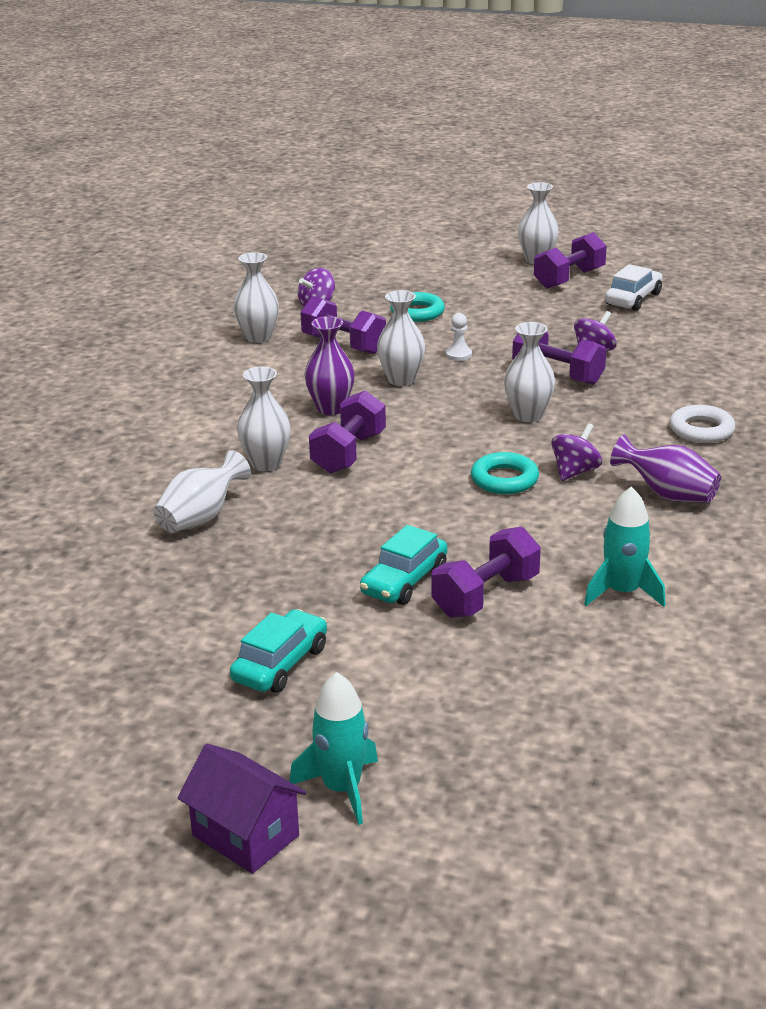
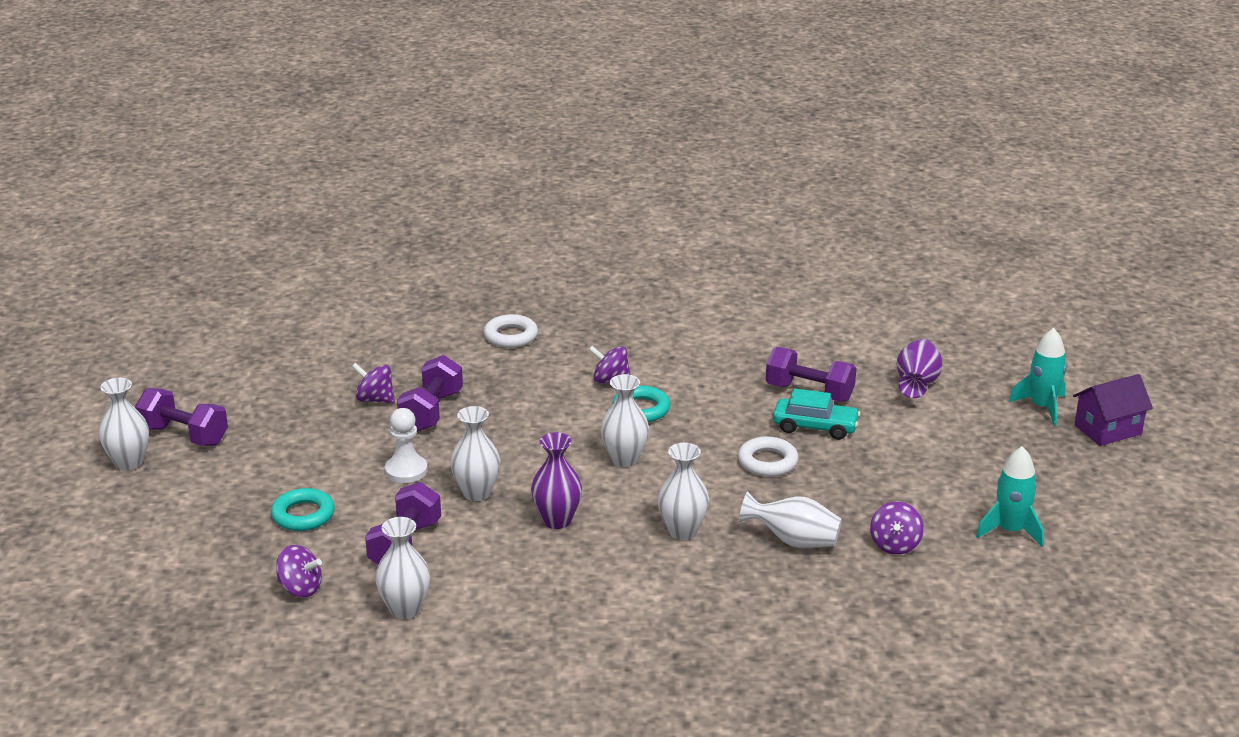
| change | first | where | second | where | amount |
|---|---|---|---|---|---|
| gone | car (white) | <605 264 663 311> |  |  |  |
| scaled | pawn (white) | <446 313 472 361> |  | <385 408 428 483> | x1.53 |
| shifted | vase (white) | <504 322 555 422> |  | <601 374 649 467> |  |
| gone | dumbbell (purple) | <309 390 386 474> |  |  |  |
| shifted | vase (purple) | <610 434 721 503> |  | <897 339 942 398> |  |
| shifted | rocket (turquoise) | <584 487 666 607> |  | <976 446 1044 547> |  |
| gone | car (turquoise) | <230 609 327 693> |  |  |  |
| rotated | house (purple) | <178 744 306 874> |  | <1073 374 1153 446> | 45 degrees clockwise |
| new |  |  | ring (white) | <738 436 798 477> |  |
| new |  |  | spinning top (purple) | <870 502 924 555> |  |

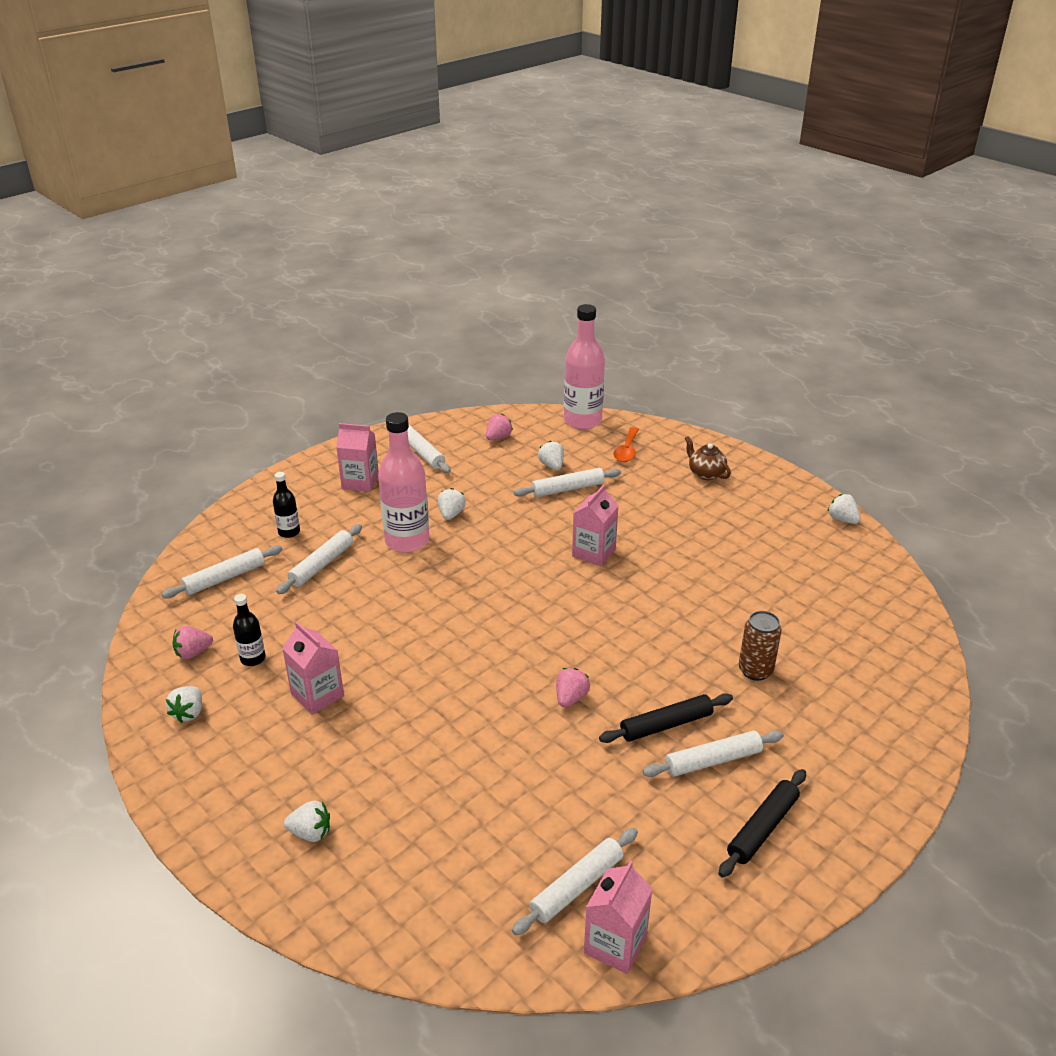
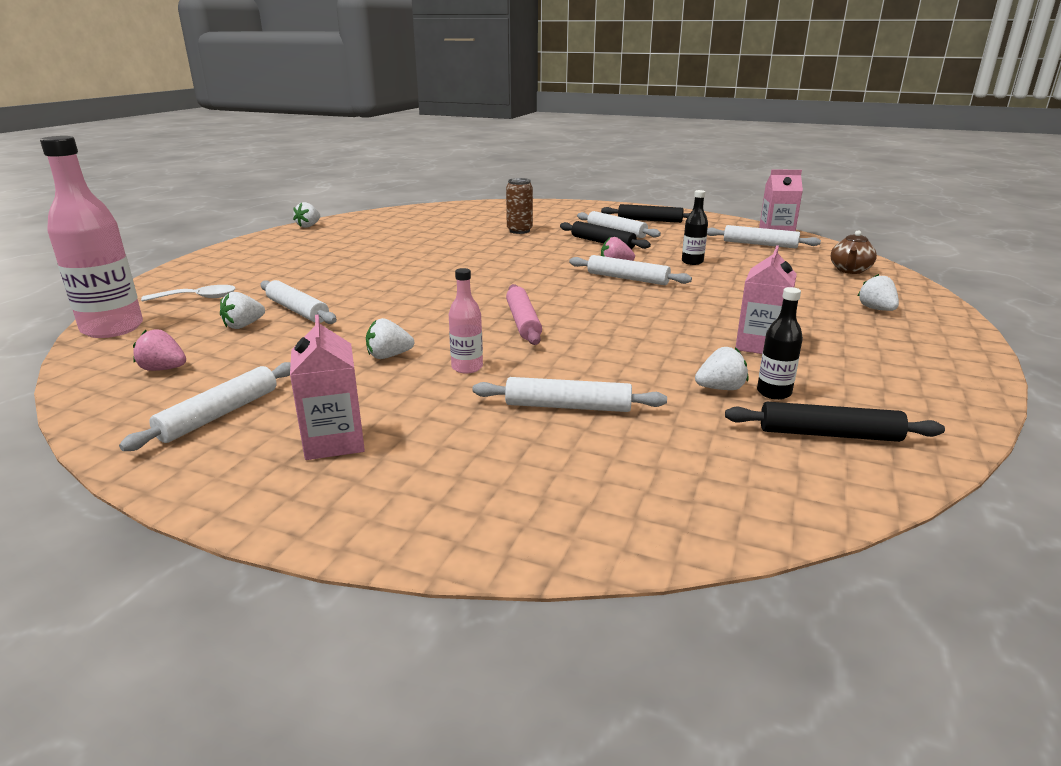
| change | first | where | second | where | amount |
|---|---|---|---|---|---|
| scaled | bottle (pink) | <378 412 429 553> |  | <448 268 483 374> | x0.49 |
| repainted | spoon (orange) | <613 427 639 462> | spoon (white) | <141 285 236 302> |  |
| shifted | teapot (brown) | <685 436 731 480> |  | <831 230 877 274> |  |
| shifted | bottle (black) | <273 472 300 538> |  | <682 190 708 265> |  |
| gone | carton (pink) | <572 484 619 566> |  |  |  |
| shifted | rolling pin (white) | <162 545 282 598> |  | <569 255 692 285> |  |
| swapped | strawberry (pink) | <173 626 213 659> | rolling pin (black) | <725 402 945 442> |  |
| shifted | strawberry (white) | <166 686 202 723> |  | <695 347 749 390> |  |
| new |  |  | rolling pin (pink) | <506 284 542 345> |  |

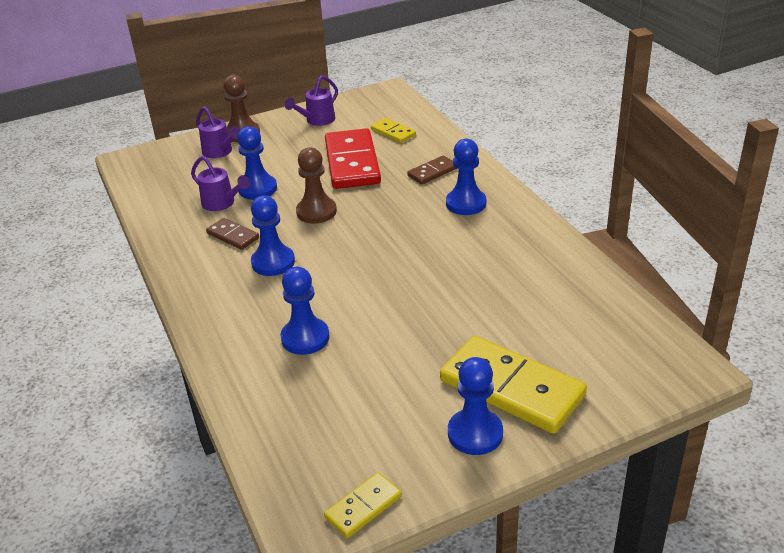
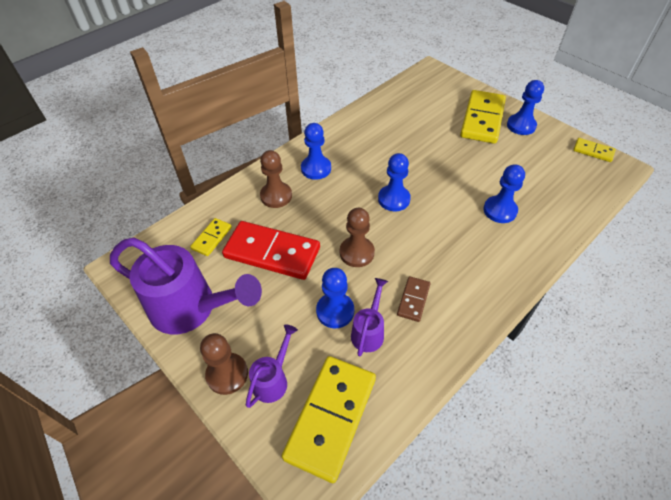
| change | first | where | second | where | amount |
|---|---|---|---|---|---|
| scaled | watering can (purple) | <285 75 338 126> |  | <110 237 262 334> | x2.06 |
| rotated | domino (red) | <325 128 381 189> |  | <222 221 320 280> | 45 degrees clockwise |
| swapped | domino (brown) | <407 155 457 184> | pawn (brown) | <260 150 292 208> |  |
| shifted | pawn (blue) | <251 195 295 276> |  | <378 153 411 211> |  |
| new |  |  | domino (yellow) | <282 356 376 483> |  |

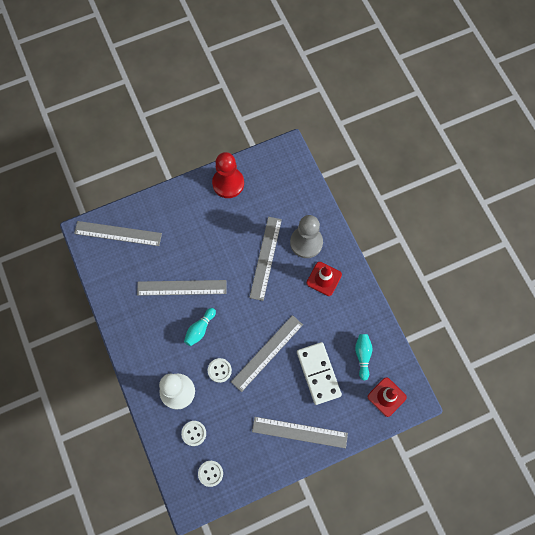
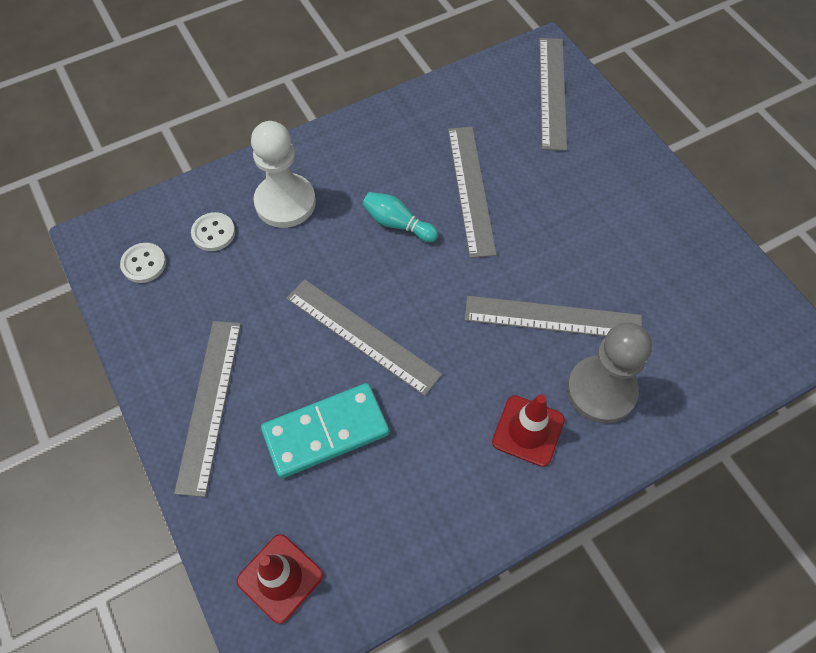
| change | first | where | second | where | amount |
|---|---|---|---|---|---|
| gone | pawn (red) | <212 152 244 198> |  |  |  |
| gone | bowling pin (turquoise) | <355 334 373 381> |  |  |  |
| repainted | domino (white) | <297 342 342 405> | domino (turquoise) | <261 383 390 478> |  |
| gone | button (white) | <208 358 232 383> |  |  |  |

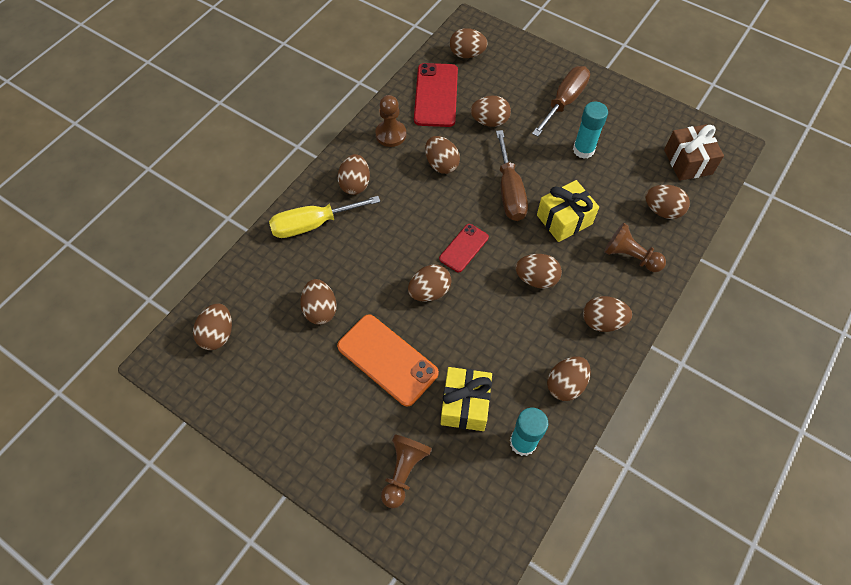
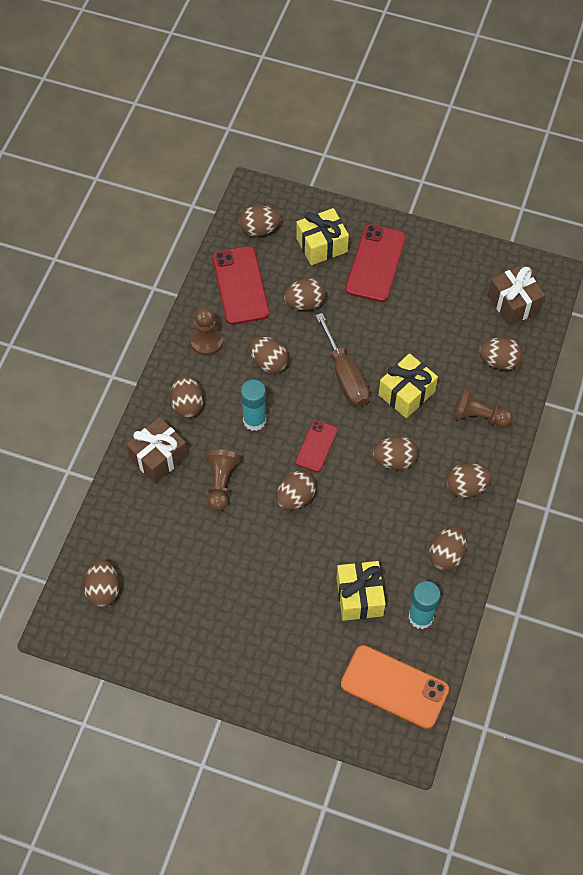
| change | first | where | second | where | amount |
|---|---|---|---|---|---|
| swapped | screwdriver (brown) | <532 66 590 137> | phone (red) | <345 224 406 302> |  |
| shifted | glue stick (turquoise) | <573 102 608 159> |  | <241 380 266 431> |  |
| swapped | screwdriver (yellow) | <269 196 380 238> | gift (brown) | <126 417 188 483> |  |
| gone | egg (brown) | <300 279 337 325> |  |  |  |
| shifted | phone (orange) | <337 314 439 406> |  | <341 645 449 729> |  |
| shifted | pawn (brown) | <381 434 432 508> |  | <205 449 241 511> |  |
| new |  |  | gift (yellow) | <297 208 349 265> |  |

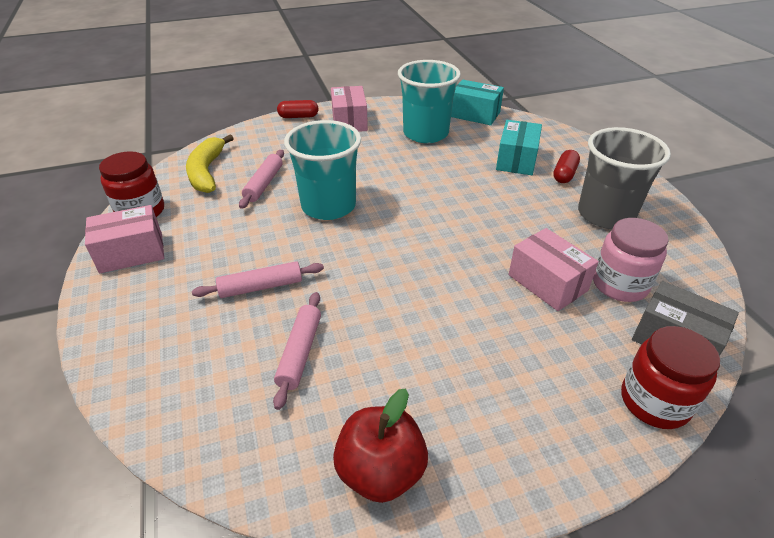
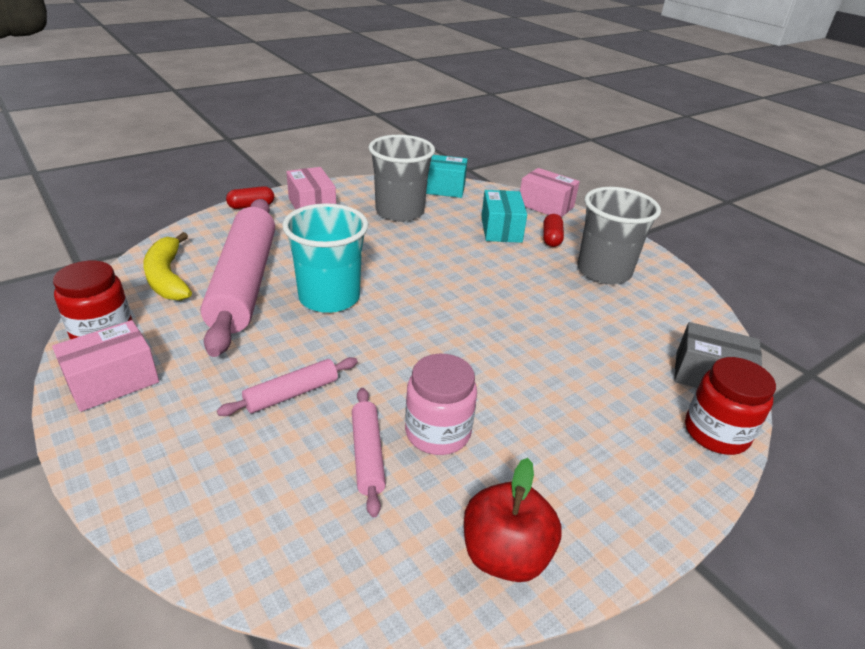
| change | first | where | second | where | amount |
|---|---|---|---|---|---|
| repainted | cup (turquoise) | <398 60 461 143> | cup (grey) | <369 135 435 222> |  |
| scaled | rolling pin (pink) | <239 150 284 209> |  | <201 199 275 357> | x2.25 |
| shifted | jar (pink) | <593 218 668 302> |  | <405 354 477 455> |  |
| shifted | box (pink) | <509 228 599 311> |  | <520 168 580 217> |  |

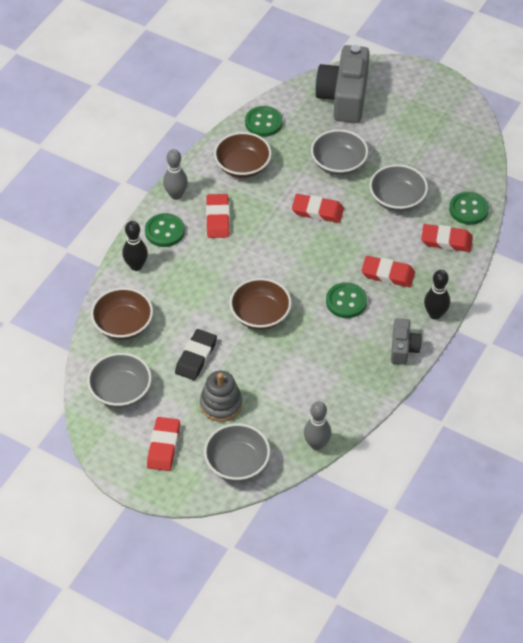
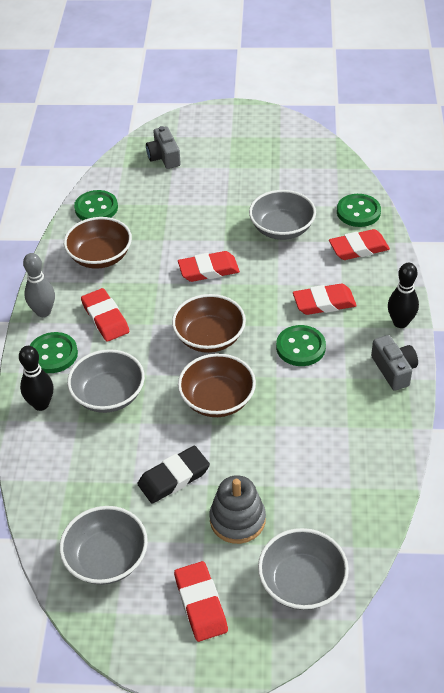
| change | first | where | second | where | amount |
|---|---|---|---|---|---|
| scaled | camera (grey) | <315 45 370 123> |  | <146 126 181 169> | x0.52 |
| shifted | bowl (grey) | <311 129 368 175> |  | <67 349 145 413> |  |
| shifted | bowl (brown) | <91 288 153 340> |  | <172 294 246 353> |  |
| rotated | eraser (black) | <175 329 217 380> |  | <137 446 210 504> | 60 degrees clockwise |
| gone | bowling pin (grey) | <304 401 331 450> |  |  |  |

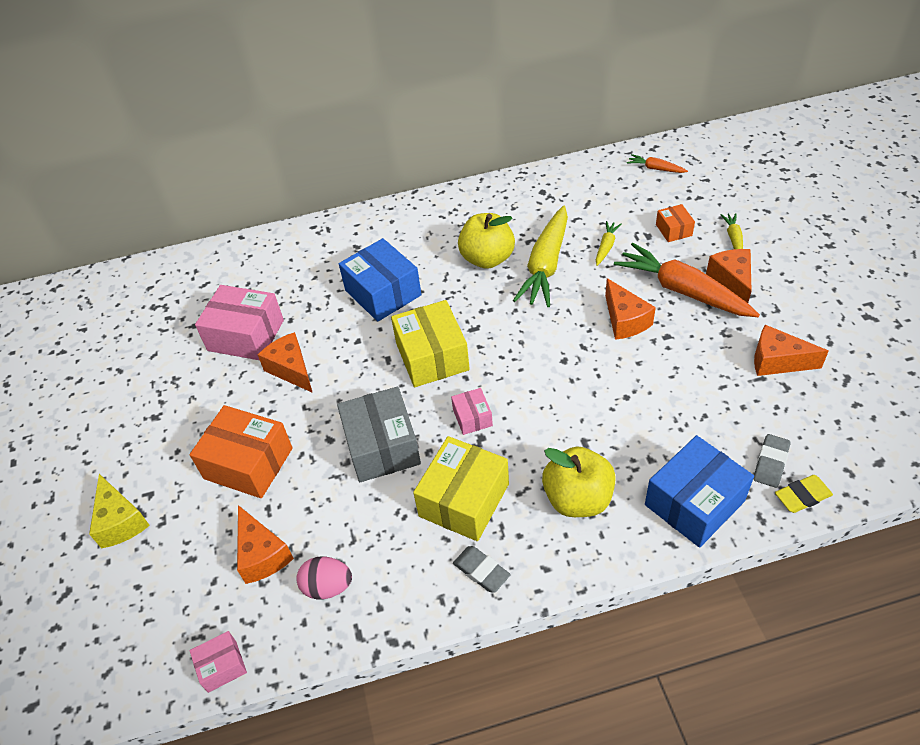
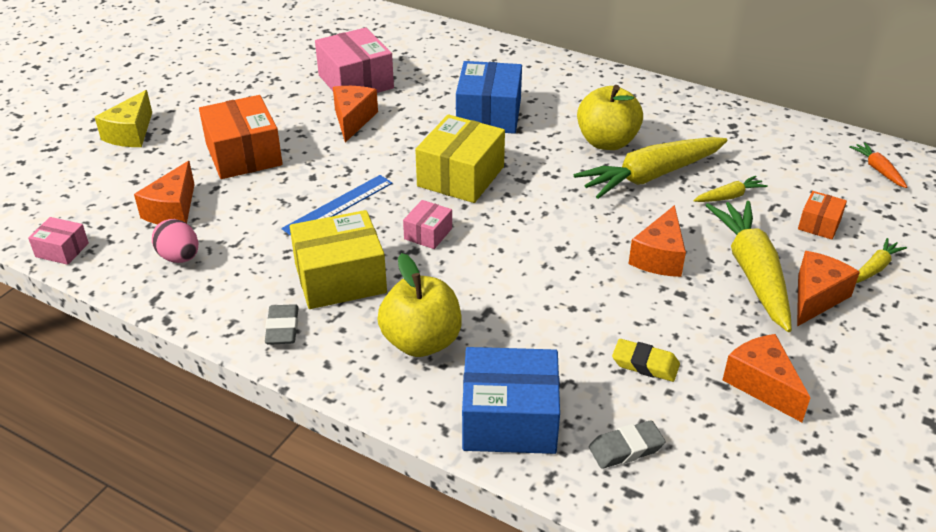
| change | first | where | second | where | amount |
|---|---|---|---|---|---|
| repainted | carrot (orange) | <614 243 760 317> | carrot (yellow) | <705 201 792 332> |  |
| swapped | box (grey) | <337 387 421 482> | ruler (blue) | <281 175 393 236> |  |
| shifted | eraser (yellow) | <775 475 833 513> |  | <612 339 680 382> |  |

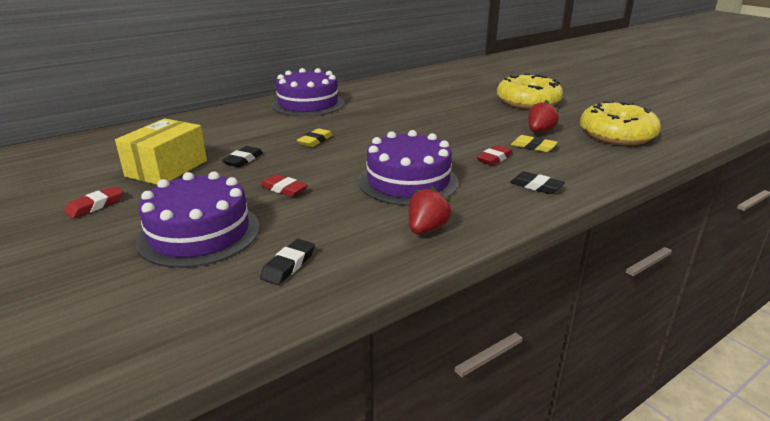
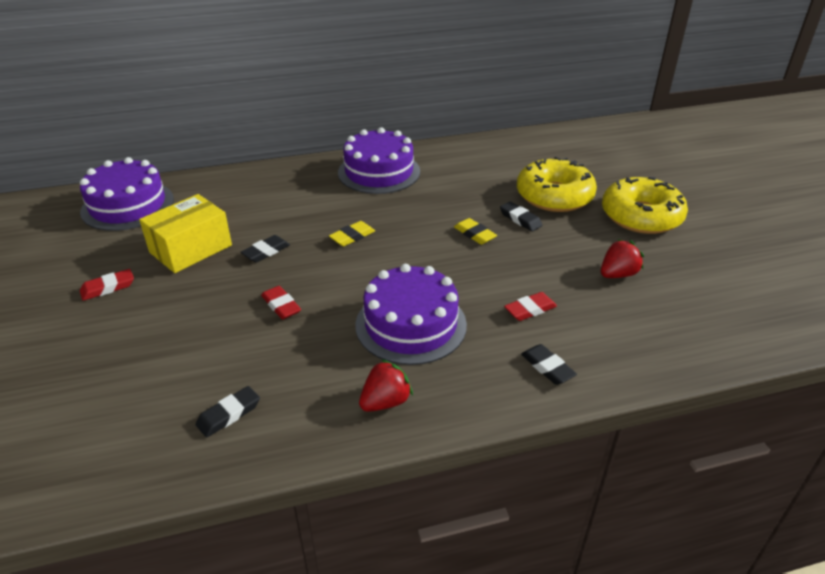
| change | first | where | second | where | amount |
|---|---|---|---|---|---|
| shifted | donut (yellow) | <580 101 661 145> |  | <517 157 597 212> |  |
| shifted | eraser (yellow) | <511 135 558 152> |  | <454 218 497 245> |  |
| shifted | cake (purple) | <136 171 260 268> |  | <80 157 174 231> |  |
| new |  |  | eraser (black) | <500 201 543 232> |  |

